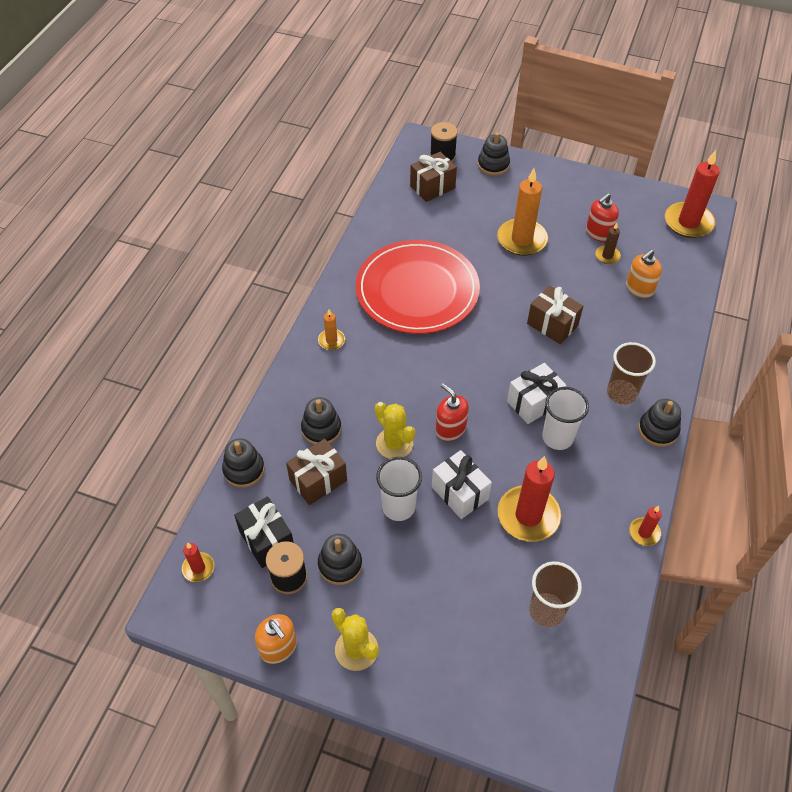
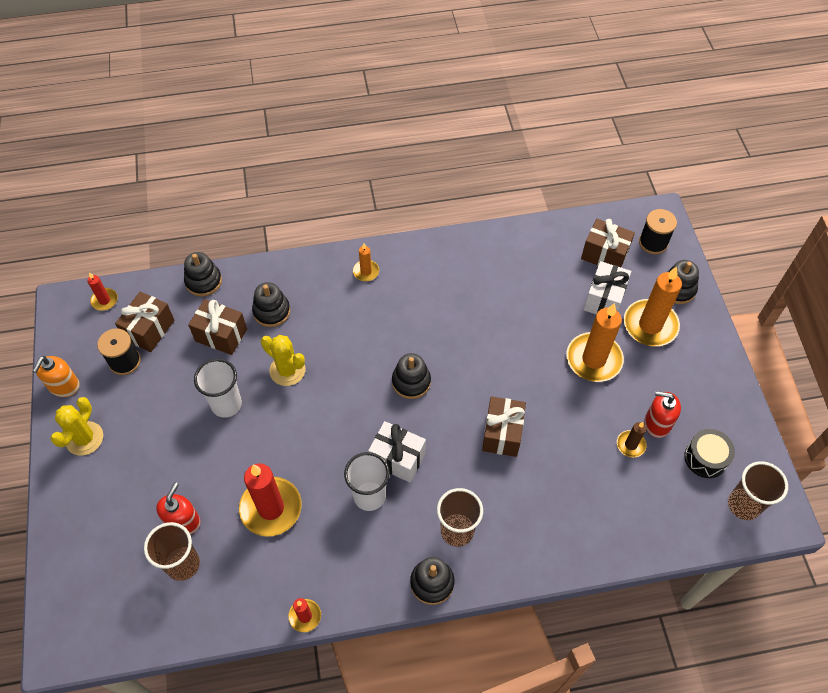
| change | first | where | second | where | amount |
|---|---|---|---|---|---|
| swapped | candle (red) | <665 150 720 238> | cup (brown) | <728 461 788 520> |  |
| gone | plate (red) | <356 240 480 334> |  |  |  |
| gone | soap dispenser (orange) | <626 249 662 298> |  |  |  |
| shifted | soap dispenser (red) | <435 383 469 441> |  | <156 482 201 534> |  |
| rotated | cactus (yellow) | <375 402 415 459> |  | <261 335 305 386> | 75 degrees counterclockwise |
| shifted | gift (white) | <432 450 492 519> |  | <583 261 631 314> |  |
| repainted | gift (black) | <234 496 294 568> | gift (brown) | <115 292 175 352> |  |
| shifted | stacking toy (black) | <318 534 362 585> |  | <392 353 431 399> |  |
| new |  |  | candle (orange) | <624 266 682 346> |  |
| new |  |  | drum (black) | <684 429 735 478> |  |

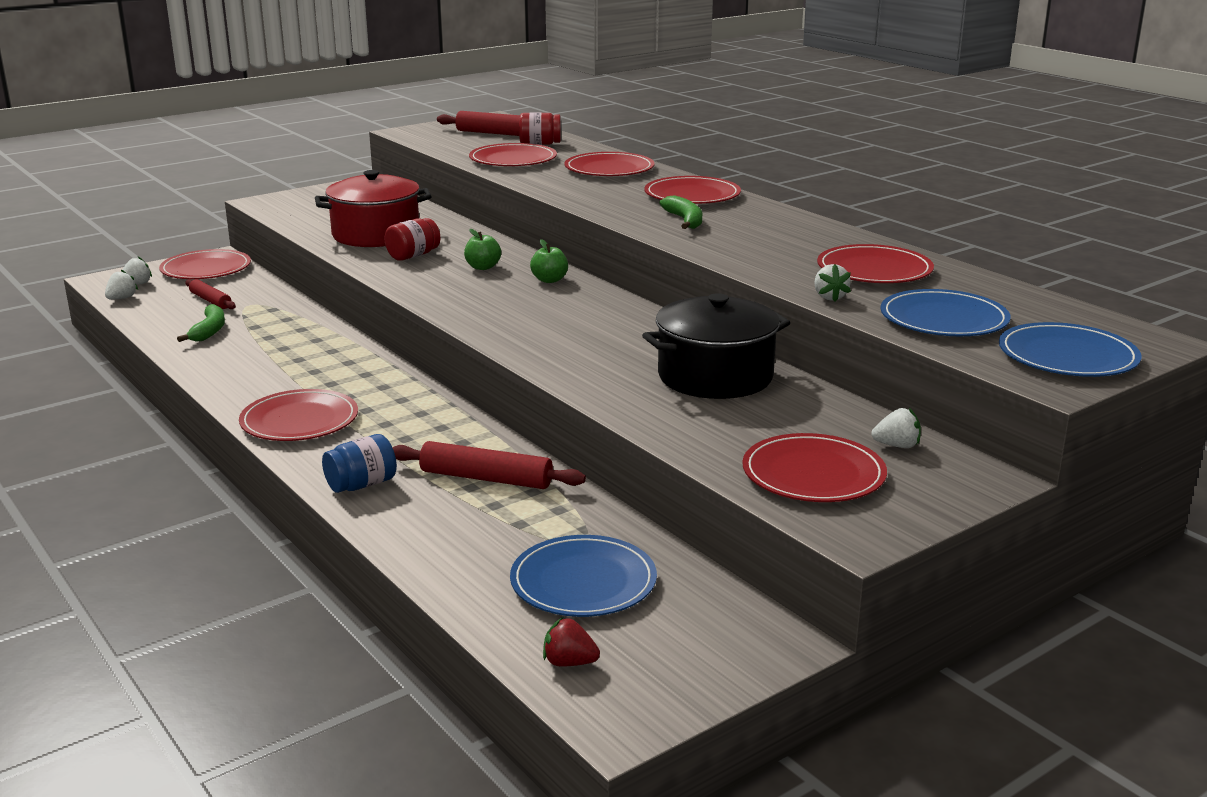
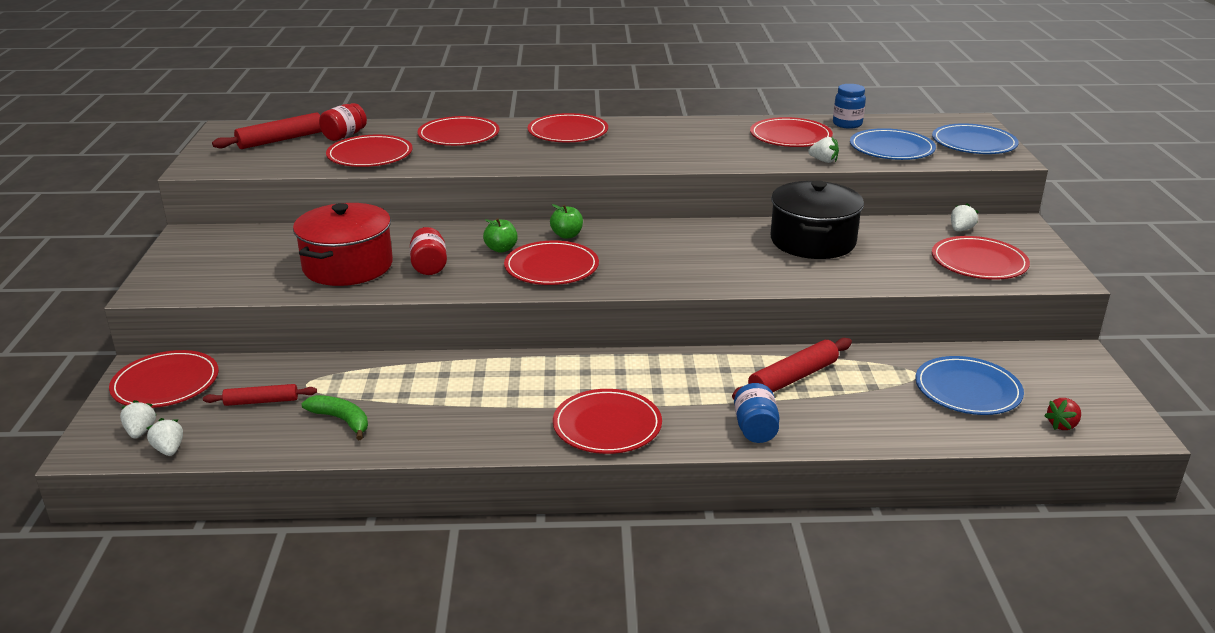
| change | first | where | second | where | amount |
|---|---|---|---|---|---|
| gone | banana (green) | <659 195 702 229> |  |  |  |
| new |  |  | jar (blue) | <833 84 866 129> |  |
| new |  |  | plate (red) | <504 241 599 285> |  |

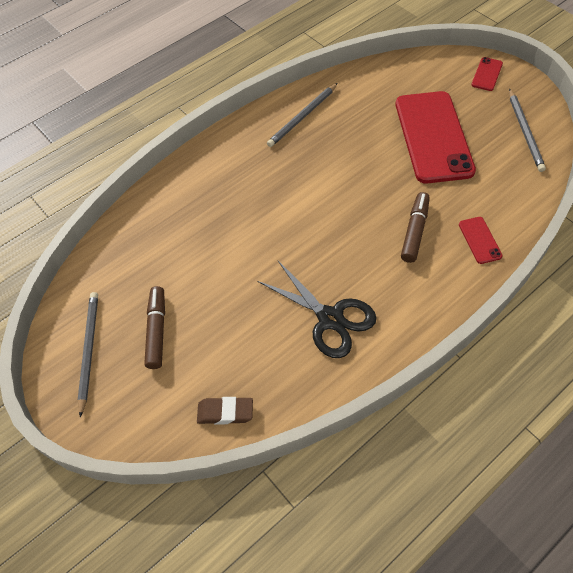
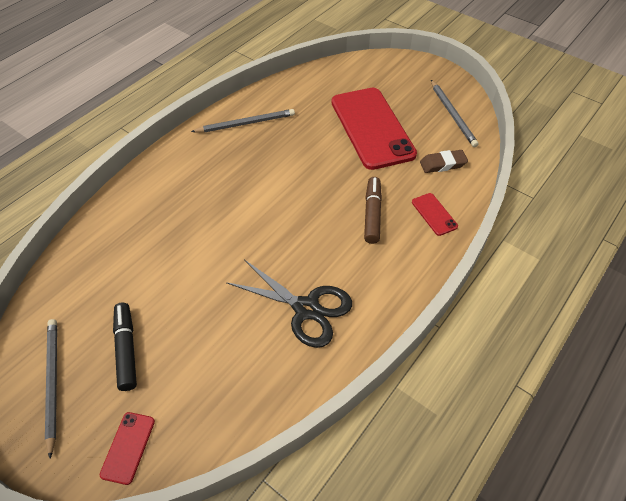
| change | first | where | second | where | amount |
|---|---|---|---|---|---|
| shifted | phone (red) | <471 57 503 91> |  | <100 412 155 485> |  |
| rotated | pencil (grey) | <267 83 338 147> |  | <191 109 295 133> | 135 degrees counterclockwise |
| repainted | marker (brown) | <144 286 165 369> | marker (black) | <113 302 137 391> |  |
| shifted | eraser (brown) | <197 397 253 425> |  | <420 150 468 173> |  |

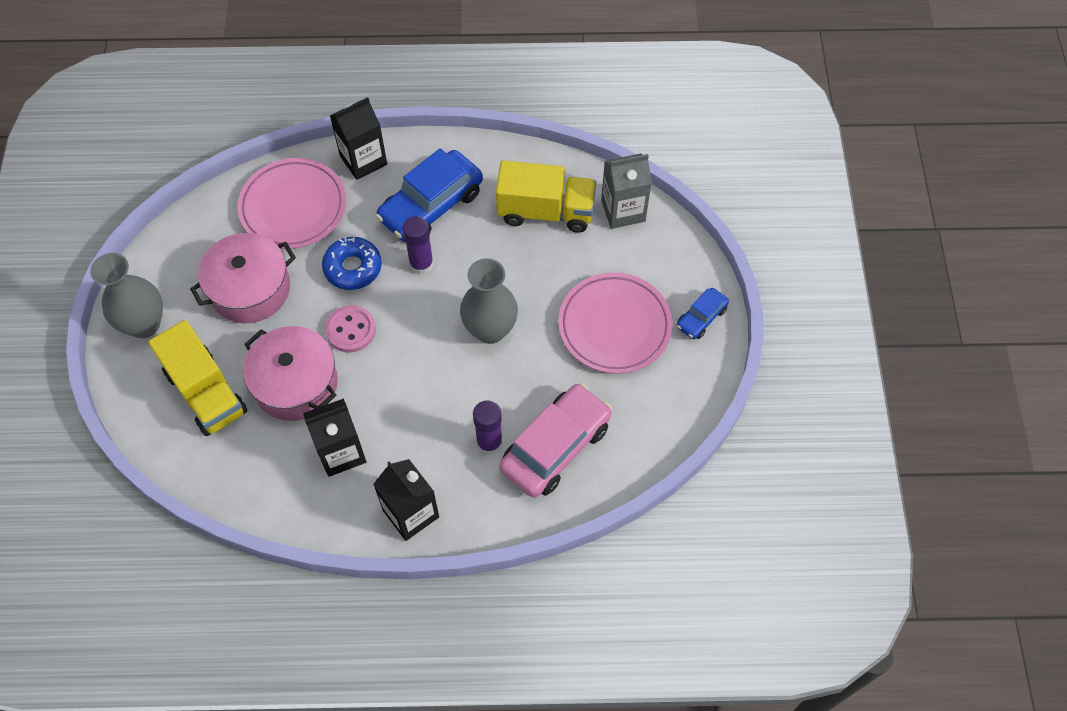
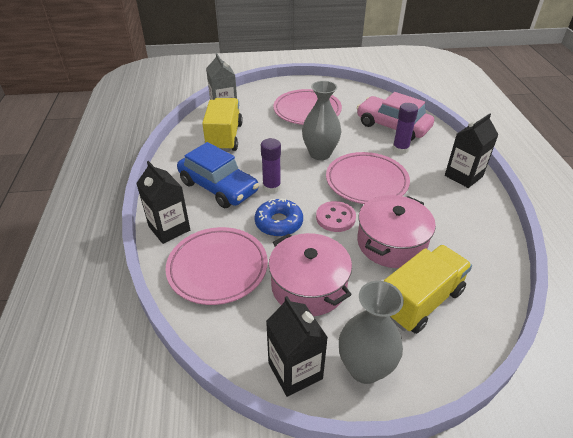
| change | first | where | second | where | amount |
|---|---|---|---|---|---|
| gone | car (blue) | <677 288 729 339> |  |  |  |
| shifted | carton (black) | <303 398 367 477> |  | <266 296 328 397> |  |
| new |  |  | plate (pink) | <326 152 410 204> |  |

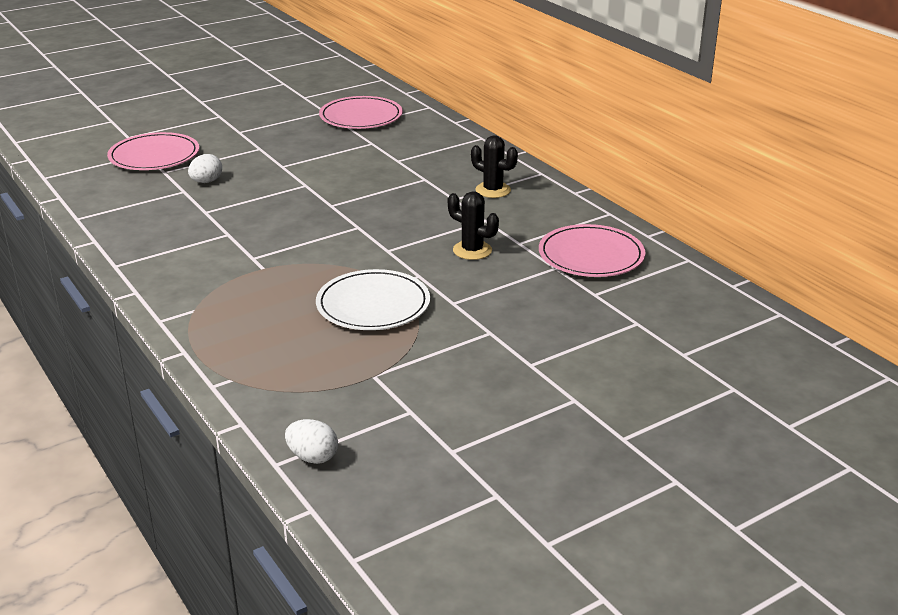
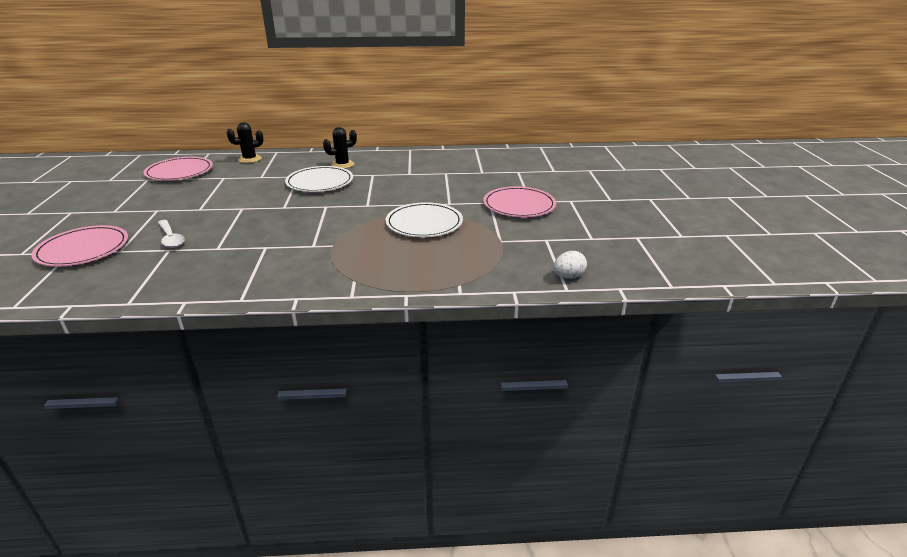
| change | first | where | second | where | amount |
|---|---|---|---|---|---|
| swapped | egg (white) | <188 154 222 183> | spoon (white) | <158 220 185 248> |  |
| shifted | cactus (black) | <448 191 499 260> |  | <227 122 263 163> |  |
| shifted | plate (pink) | <539 224 646 277> |  | <483 186 556 217> |  |
| new |  |  | plate (white) | <285 166 353 192> |  |

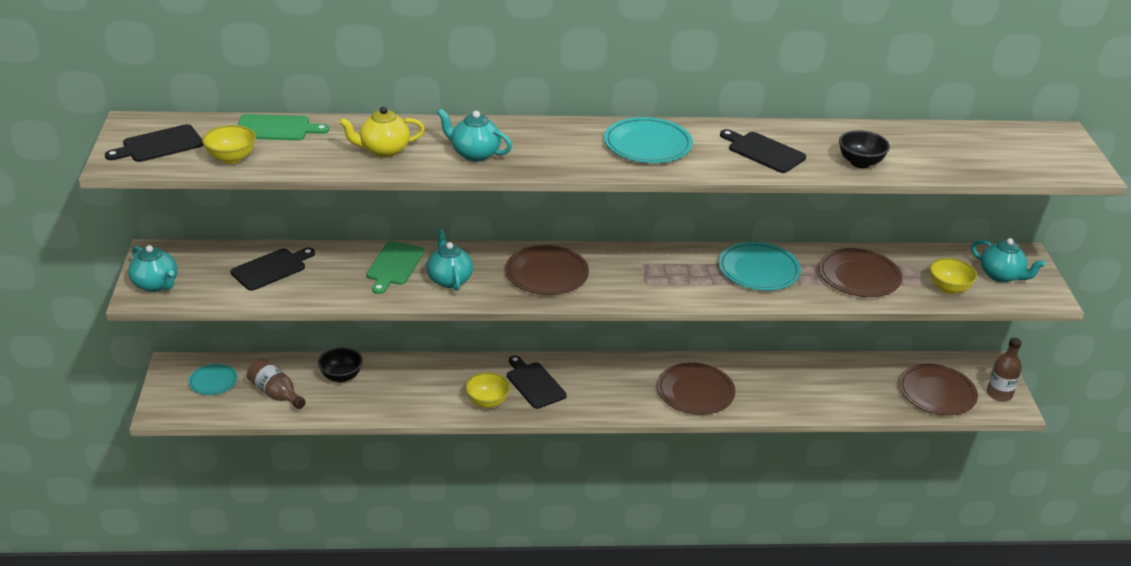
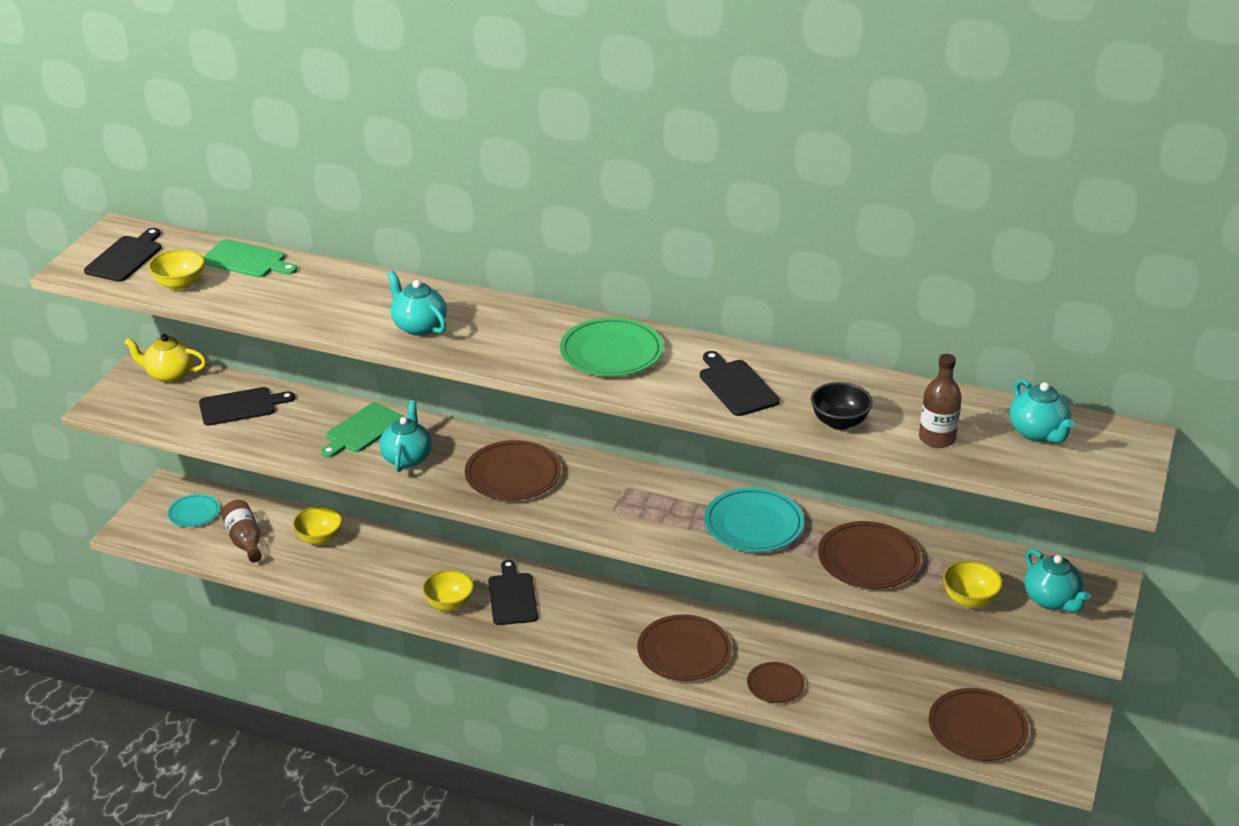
| change | first | where | second | where | amount |
|---|---|---|---|---|---|
| shifted | teapot (yellow) | <339 106 425 157> |  | <124 334 206 383> |  |
| repainted | plate (turquoise) | <604 117 693 163> | plate (green) | <560 317 663 377> |  |
| rotated | cutting board (black) | <105 124 203 162> |  | <84 228 161 282> | 120 degrees clockwise |
| shifted | teapot (turquoise) | <128 245 178 292> |  | <1009 379 1074 443> |  |
| shifted | bottle (brown) | <987 338 1022 401> |  | <919 354 962 448> |  |
| repainted | bowl (black) | <318 347 363 383> | bowl (yellow) | <293 506 342 545> |  |
| new |  |  | plate (brown) | <747 662 805 703> |  |

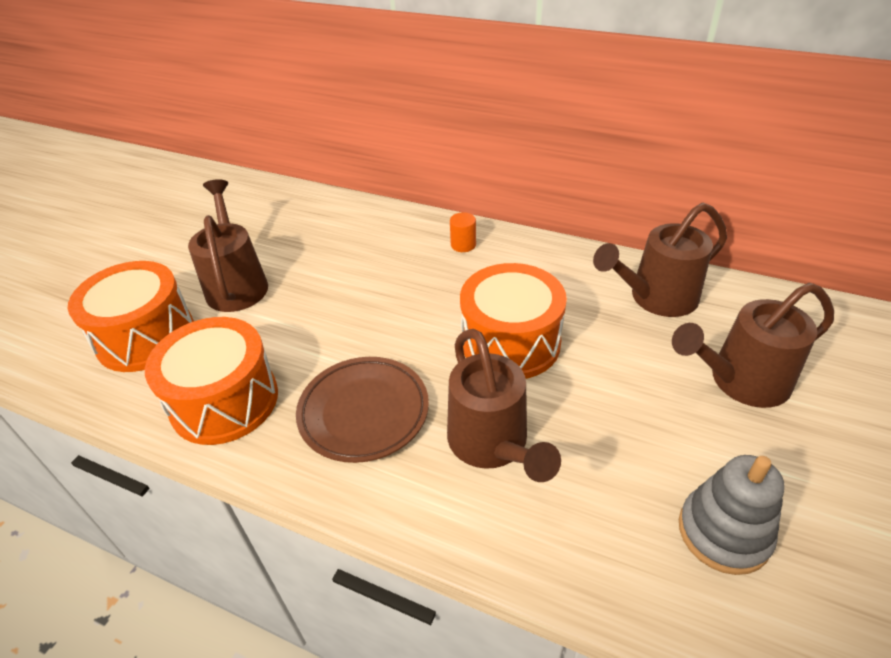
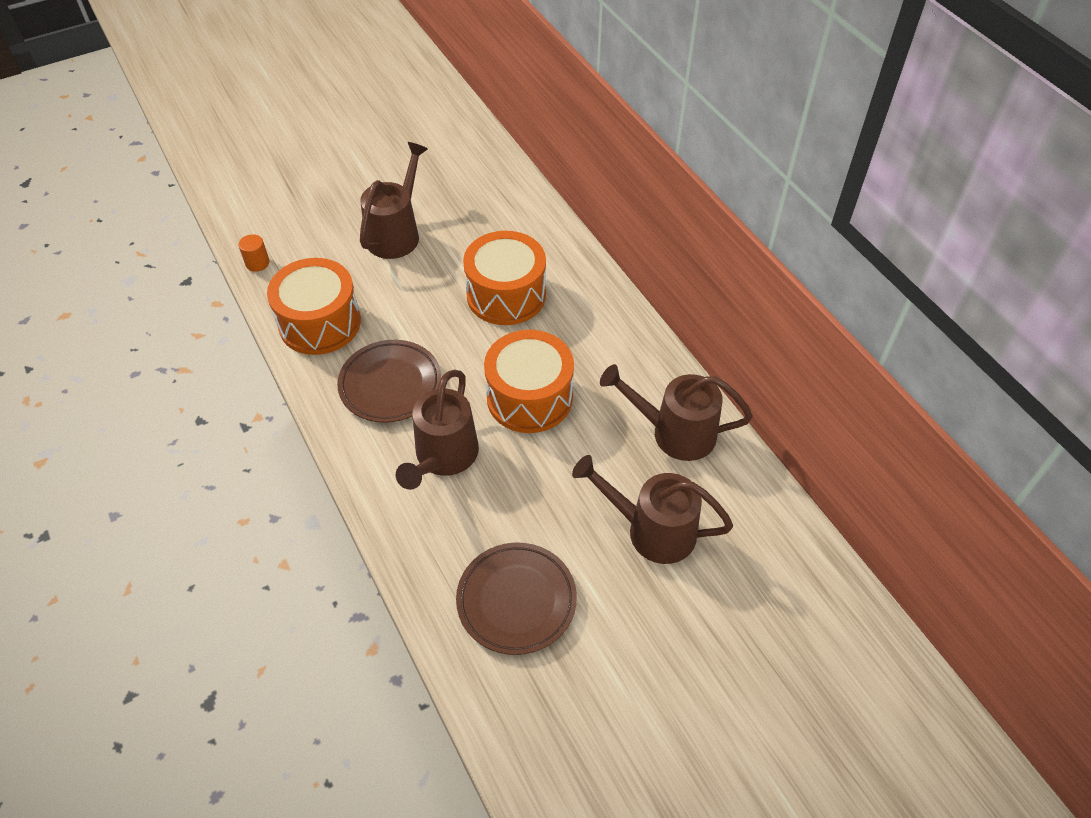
| change | first | where | second | where | amount |
|---|---|---|---|---|---|
| shifted | cylinder (orange) | <450 212 476 252> |  | <238 234 269 272> |  |
| shifted | drum (orange) | <68 261 194 372> |  | <463 231 546 325> |  |
| swapped | stacking toy (grey) | <679 455 785 575> | plate (brown) | <456 543 577 655> |  |

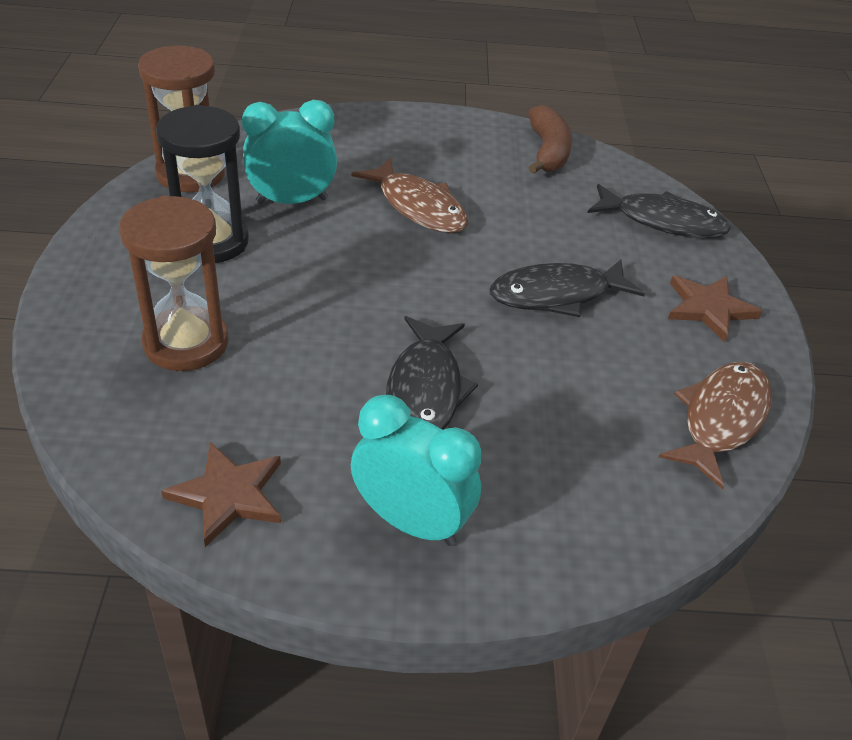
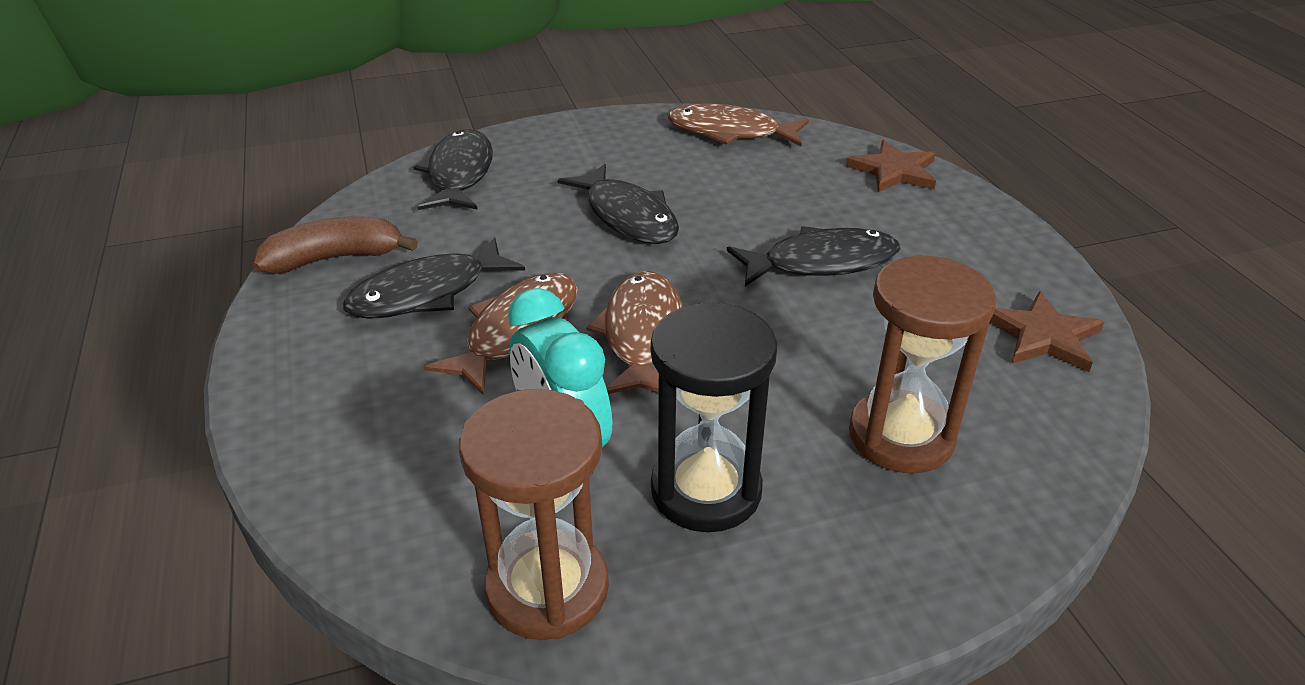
| change | first | where | second | where | amount |
|---|---|---|---|---|---|
| shifted | star (brown) | <668 276 762 342> |  | <846 140 936 192> |  |
| gone | clock (turquoise) | <351 395 481 546> |  |  |  |
| new |  |  | fish (black) | <343 237 525 319> |  |
| new |  |  | fish (brown) | <586 271 682 394> |  |

